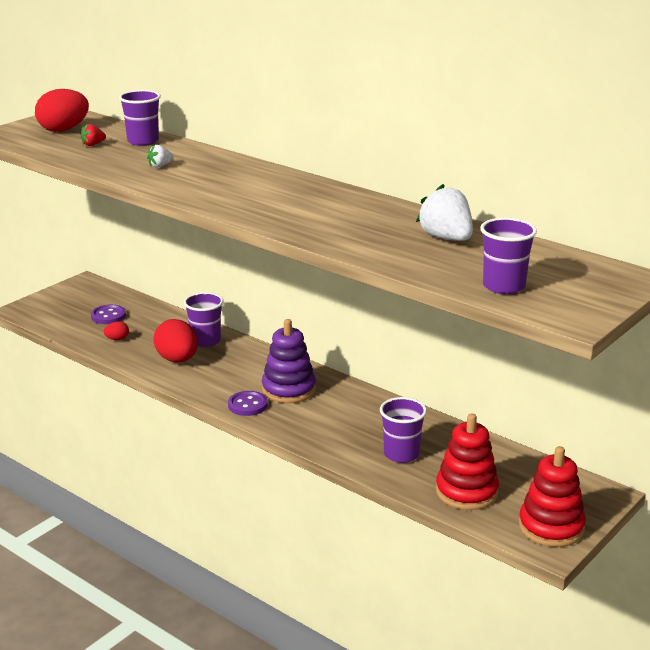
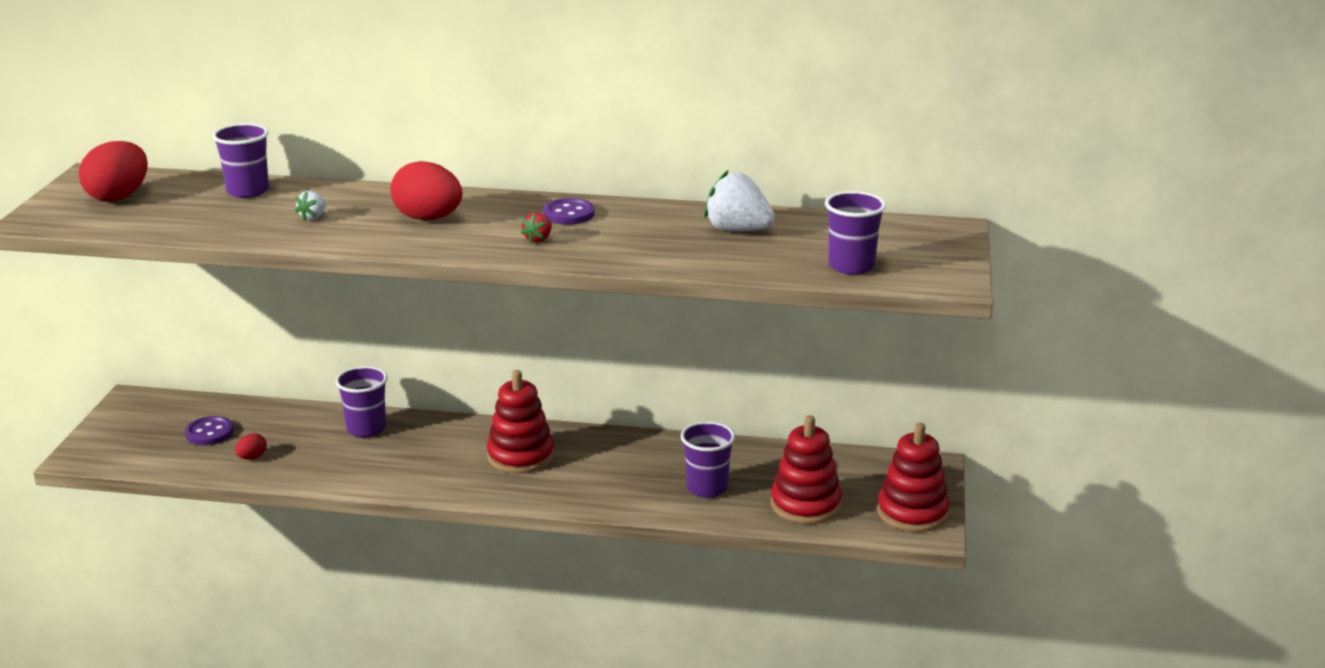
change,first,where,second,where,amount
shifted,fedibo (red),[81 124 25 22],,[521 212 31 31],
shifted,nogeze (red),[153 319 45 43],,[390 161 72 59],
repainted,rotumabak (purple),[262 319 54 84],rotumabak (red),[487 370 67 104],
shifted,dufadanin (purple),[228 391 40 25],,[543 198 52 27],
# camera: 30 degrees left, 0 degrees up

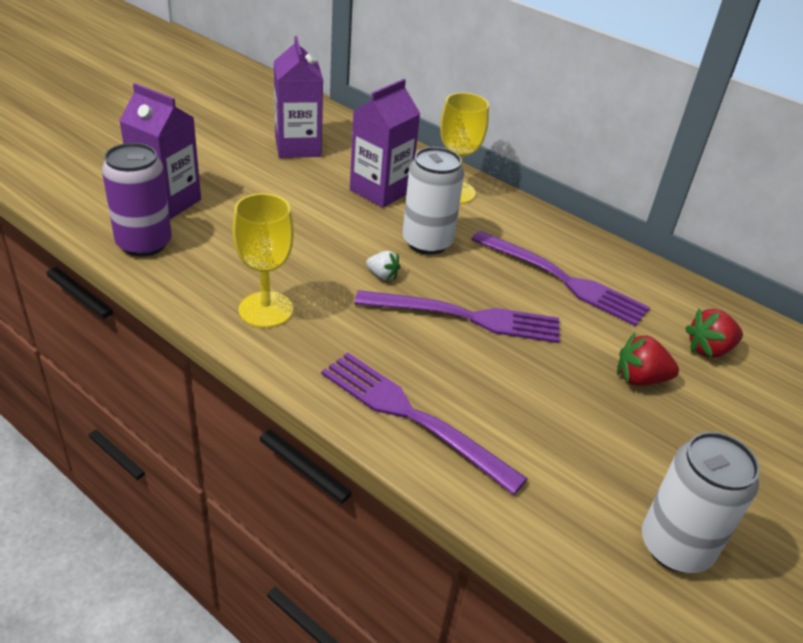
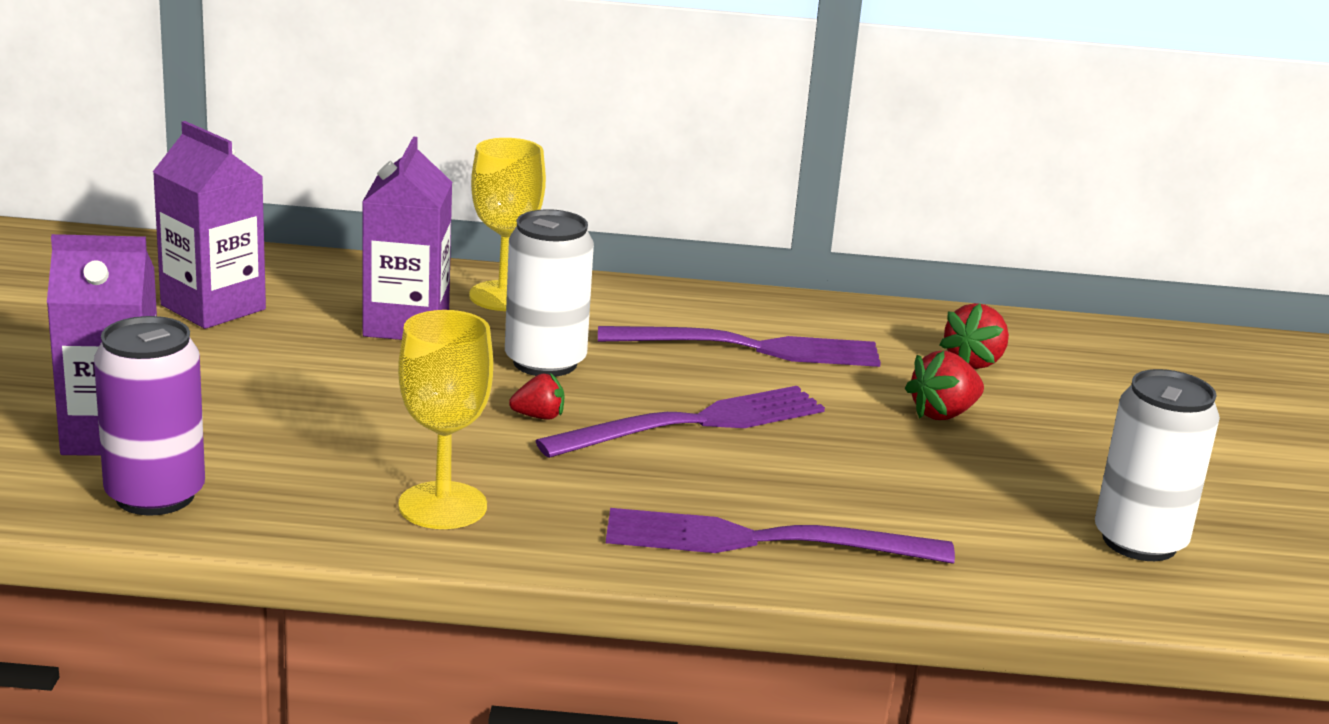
change,first,where,second,where,amount
repainted,fedibo (white),[366 251 35 29],fedibo (red),[509 373 55 47],
# camera: 35 degrees left, 15 degrees down

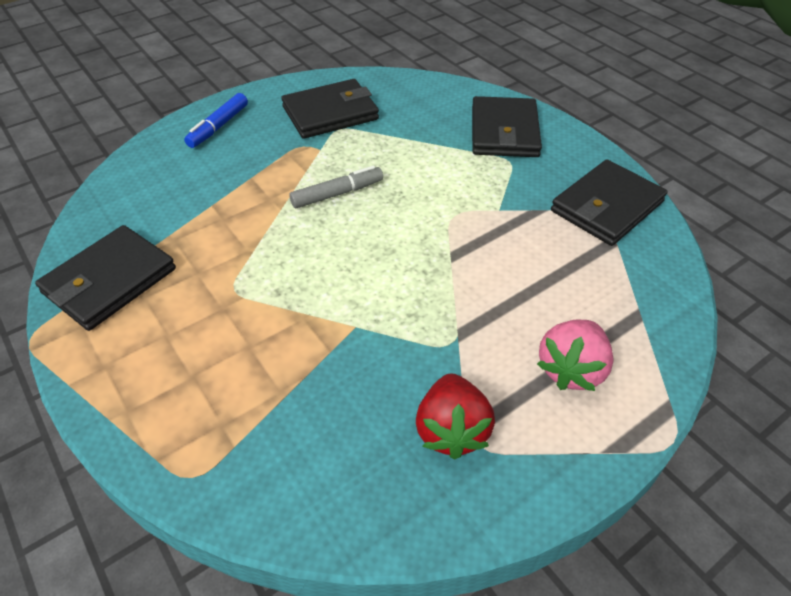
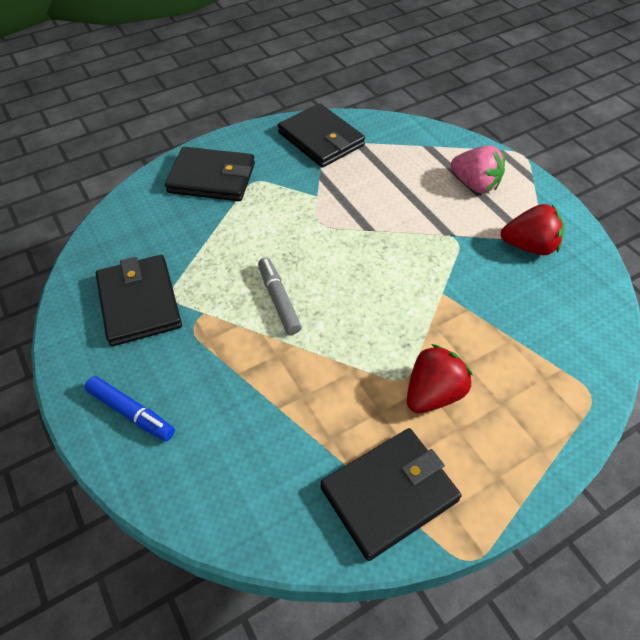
change,first,where,second,where,amount
rotated,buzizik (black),[35 225 141 106],,[320 428 141 133],75 degrees counterclockwise
new,,,fedibo (red),[407 344 66 69],
# camera: 85 degrees left, 5 degrees up

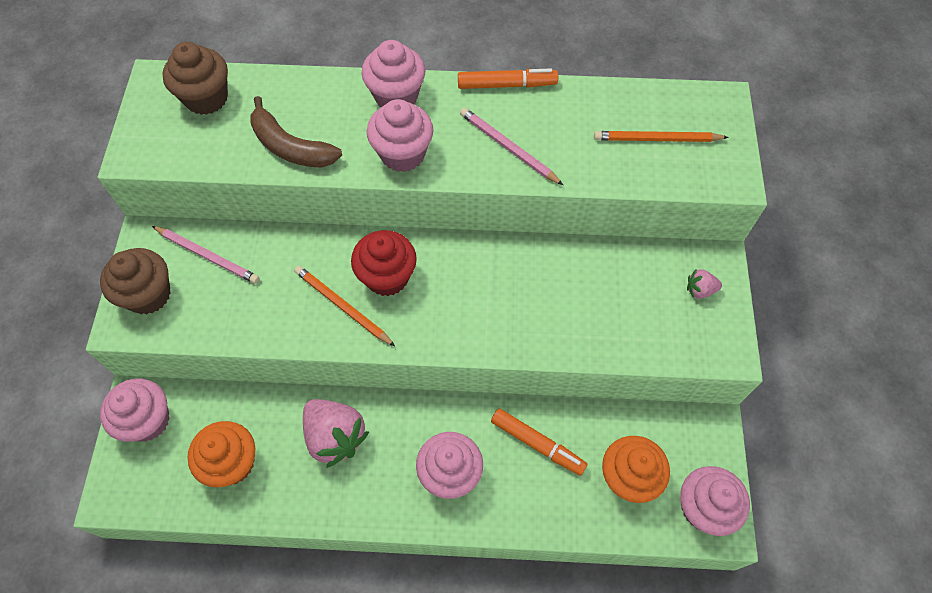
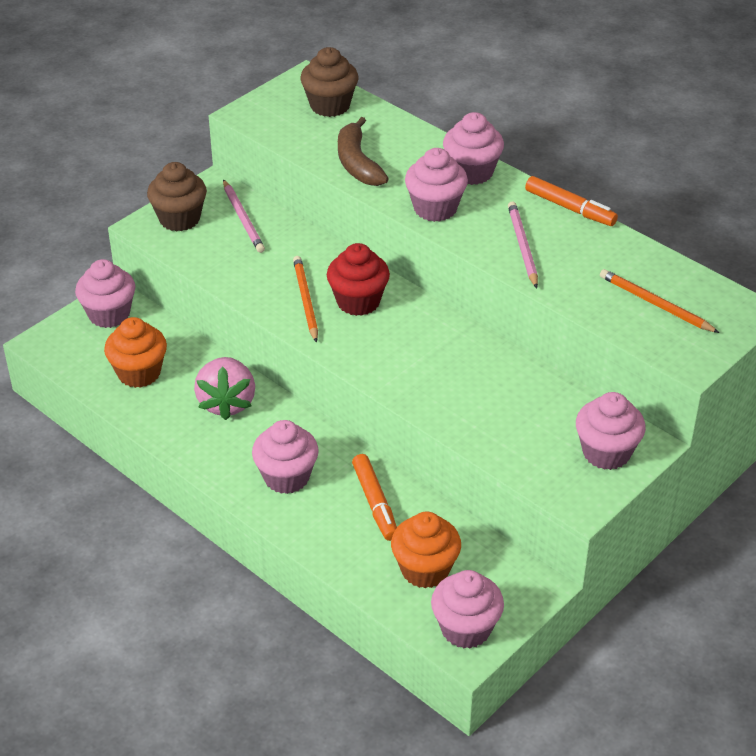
change,first,where,second,where,amount
swapped,fedibo (pink),[687 269 35 30],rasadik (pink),[576 392 70 78],
# camera: 40 degrees right, 20 degrees down

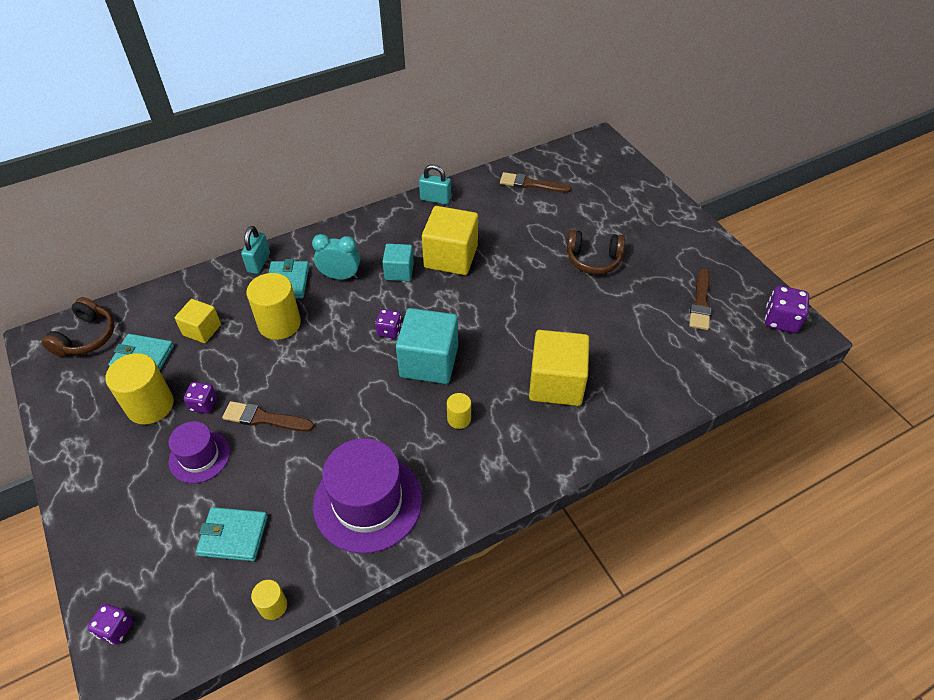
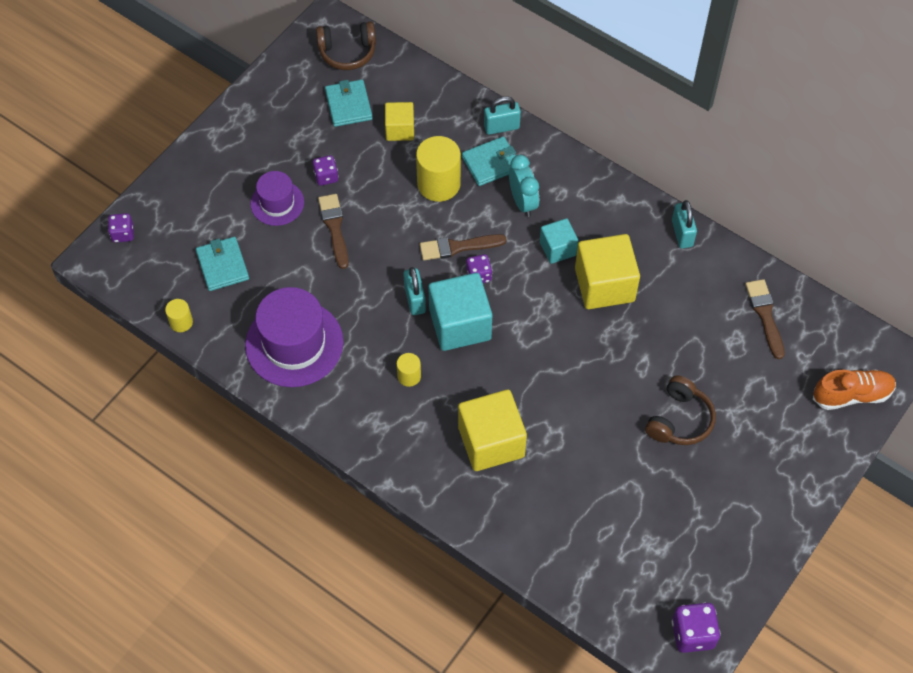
change,first,where,second,where,amount
rotated,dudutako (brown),[567 230 58 44],,[645 375 71 70],135 degrees counterclockwise
shifted,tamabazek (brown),[689 269 22 61],,[420 234 87 26],
gone,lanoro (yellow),[105 353 69 72],,,
new,,,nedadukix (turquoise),[403 267 23 48],
new,,,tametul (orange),[813 370 83 40],
# camera: 65 degrees right, 10 degrees up

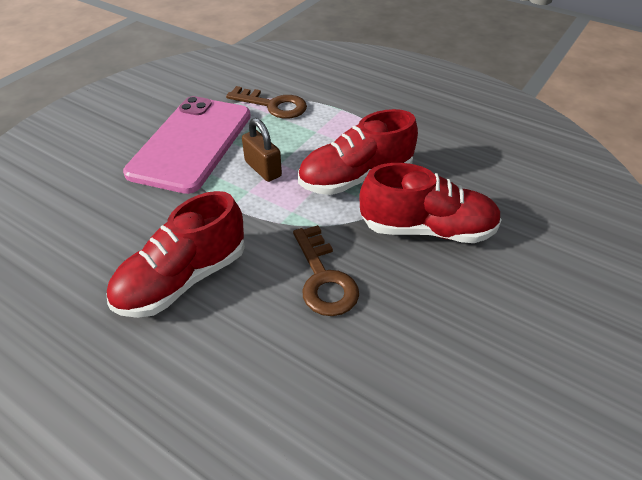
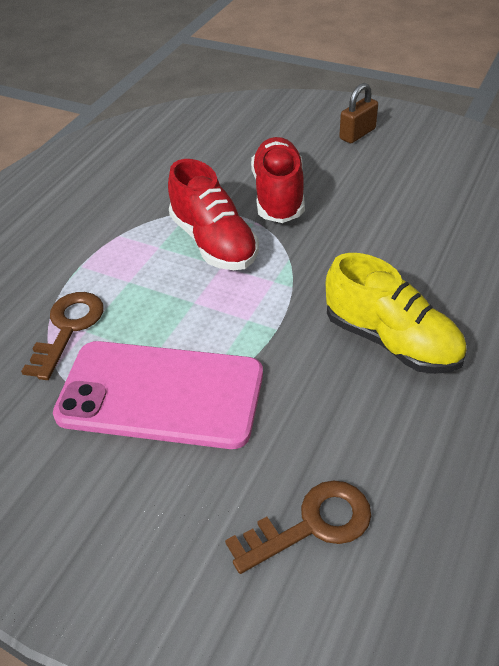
change,first,where,second,where,amount
shifted,nedadukix (brown),[242 118 40 64],,[339 83 39 60],
repainted,tametul (red),[107 191 138 127],tametul (yellow),[326 253 141 121],
shifted,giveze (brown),[293 225 66 91],,[225 480 146 94],
# camera: 95 degrees left, 0 degrees up

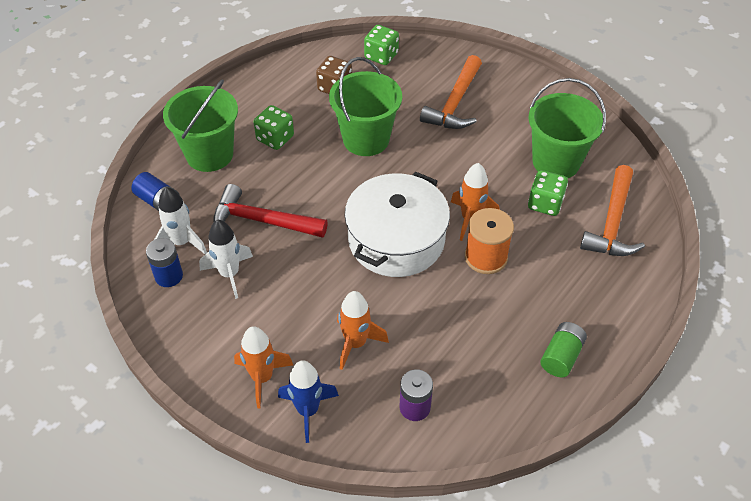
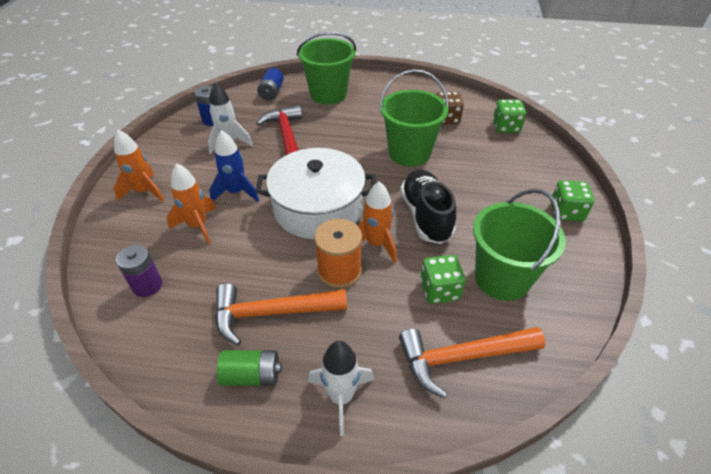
change,first,where,second,where,amount
shifted,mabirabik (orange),[420 55 62 74],,[215 283 132 63],
shifted,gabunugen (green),[254 105 40 45],,[550 180 44 41],
shifted,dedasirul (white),[154 187 53 67],,[308 341 66 95],
shifted,dedasirul (blue),[278 360 61 83],,[209 130 50 72],
new,,,tametul (black),[400 170 56 74],
# camera: 60 degrees right, 5 degrees down

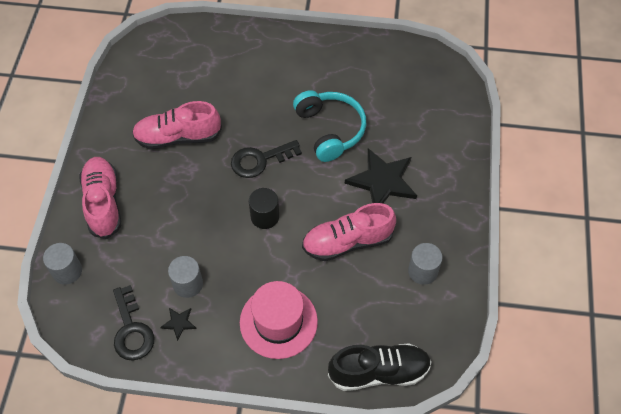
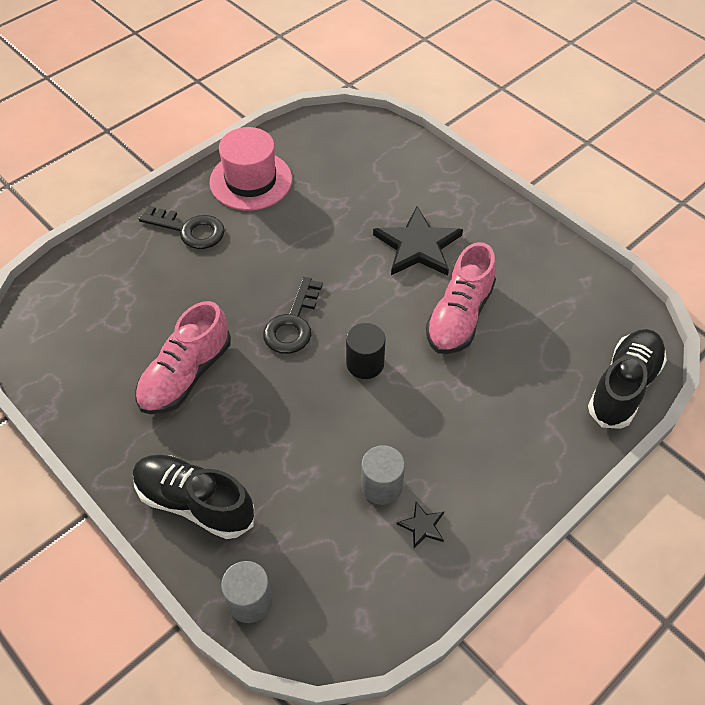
change,first,where,second,where,amount
gone,dudutako (turquoise),[293 90 73 72],,,
repainted,tametul (pink),[79 157 42 82],tametul (black),[133 455 121 84],
gone,lanoro (grey),[408 243 35 42],,,
shifted,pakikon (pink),[240 281 78 78],,[209 127 83 84],
shifted,giveze (black),[113 285 41 76],,[139 206 86 43],
# camera: 50 degrees left, 5 degrees down

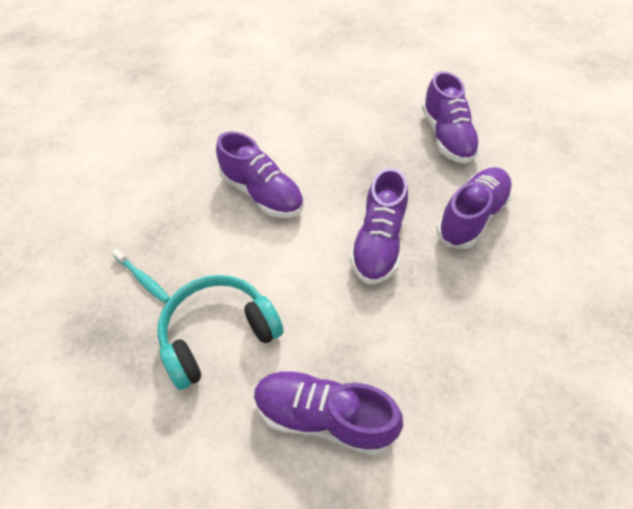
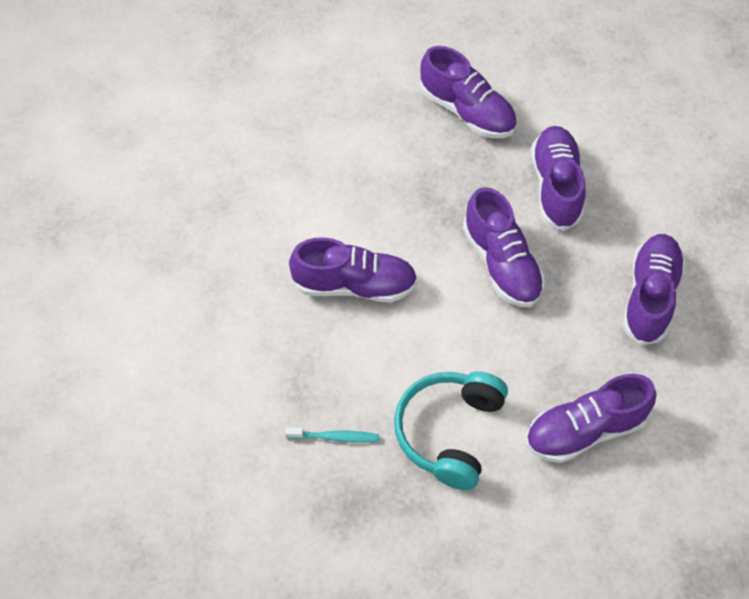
change,first,where,second,where,amount
new,,,tametul (purple),[623 234 62 111],
# camera: 40 degrees left, 5 degrees up

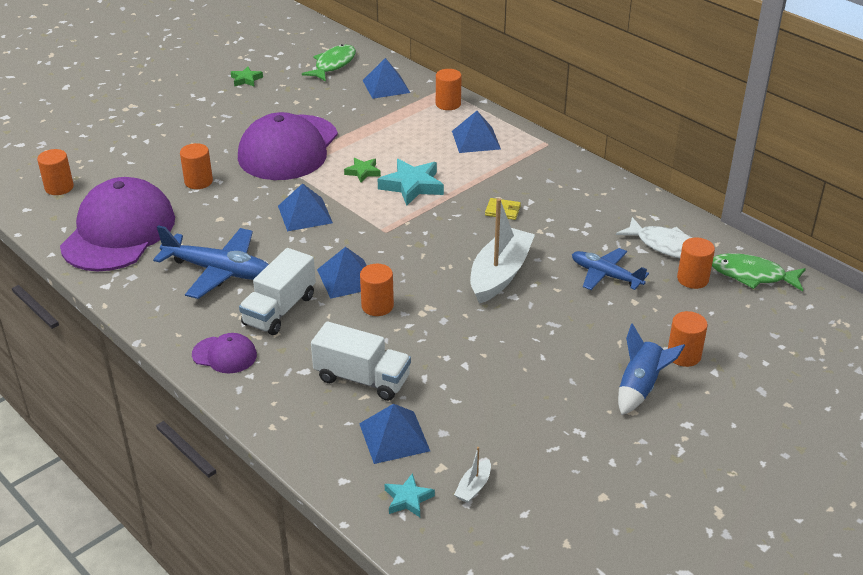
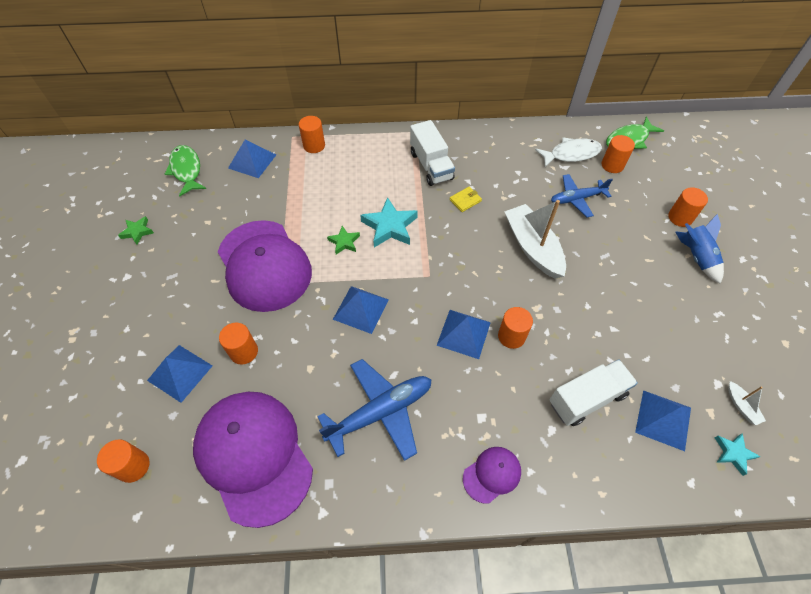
change,first,where,second,where,amount
shifted,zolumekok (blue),[452 111 49 42],,[147 345 65 58],
shifted,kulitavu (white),[239 248 77 87],,[410 120 45 66],
# camera: 50 degrees left, 20 degrees up

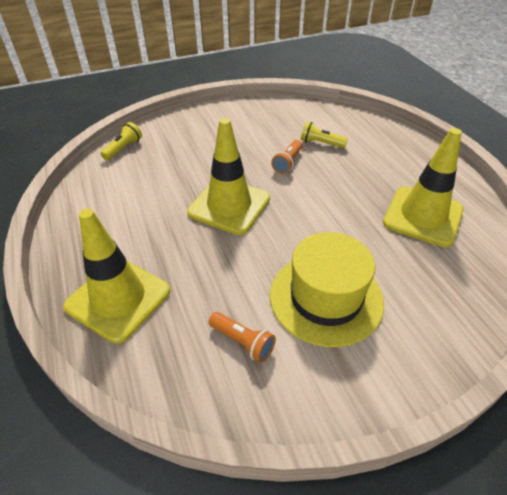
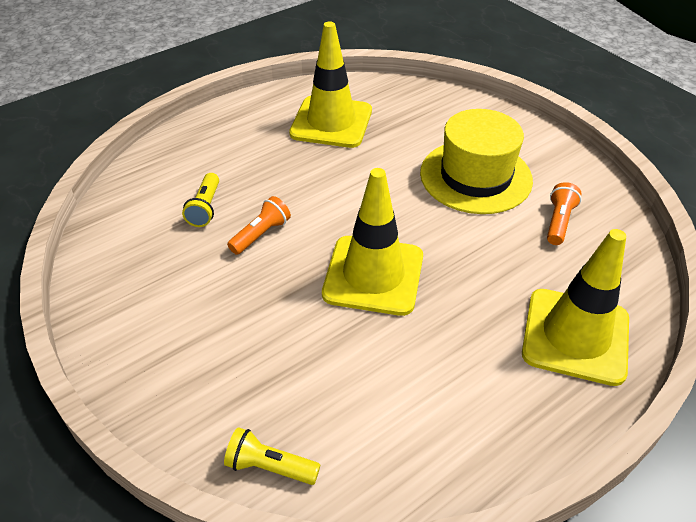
change,first,where,second,where,amount
rotated,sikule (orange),[271 140 31 34],,[227 196 64 59],60 degrees counterclockwise
# camera: 105 degrees left, 0 degrees up

